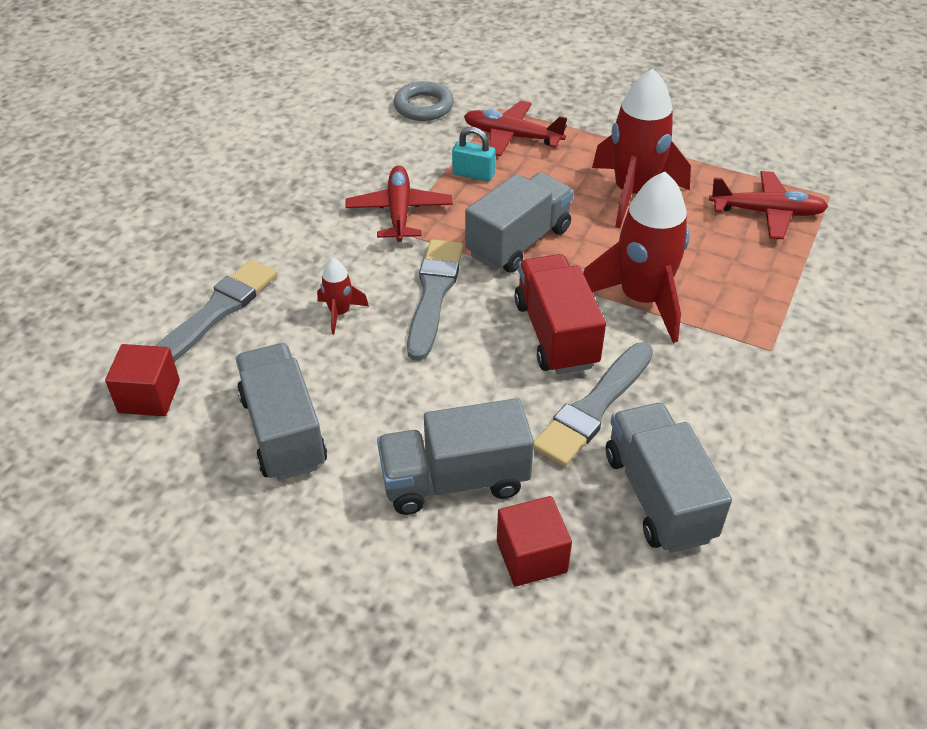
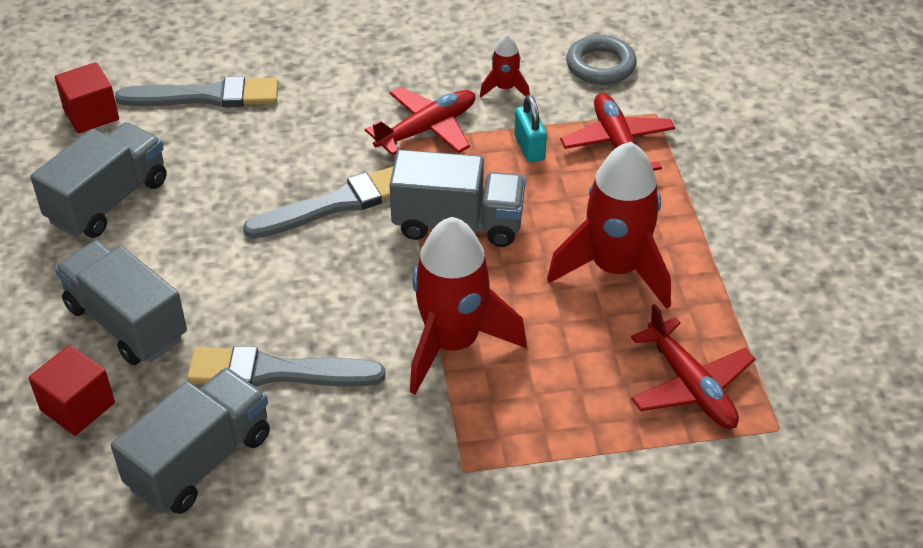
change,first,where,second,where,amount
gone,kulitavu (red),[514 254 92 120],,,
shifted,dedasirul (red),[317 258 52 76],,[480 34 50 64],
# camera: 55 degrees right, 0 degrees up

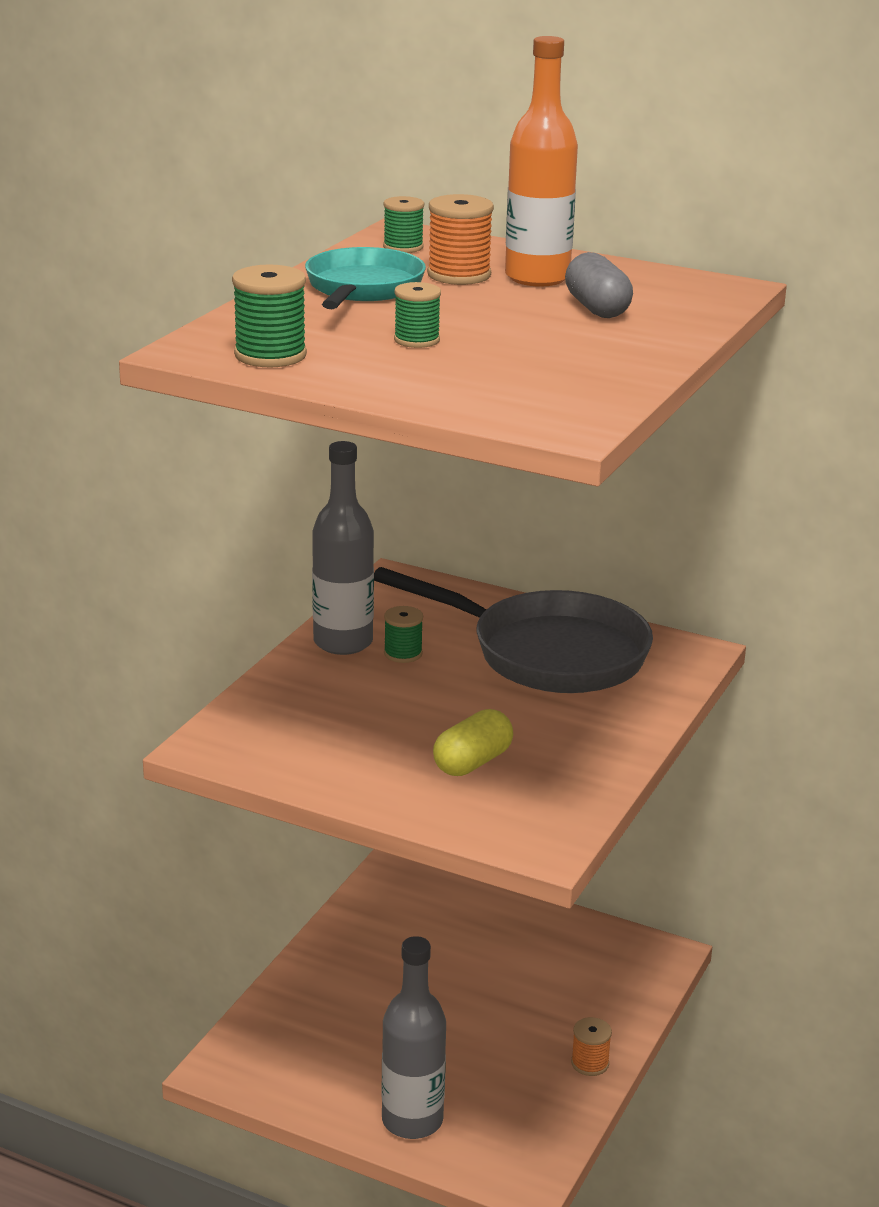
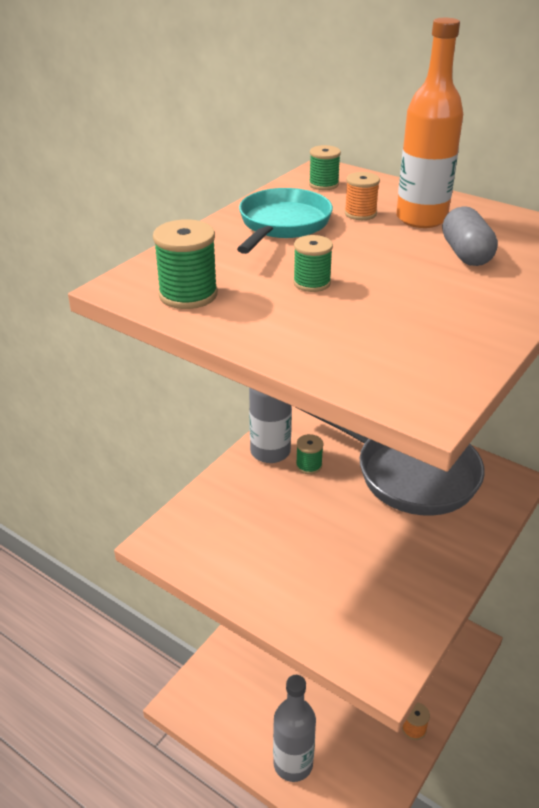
change,first,where,second,where,amount
scaled,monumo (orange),[427 194 67 91],,[344 172 36 48],x0.66
gone,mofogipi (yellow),[433 709 80 67],,,
# camera: 10 degrees right, 10 degrees up

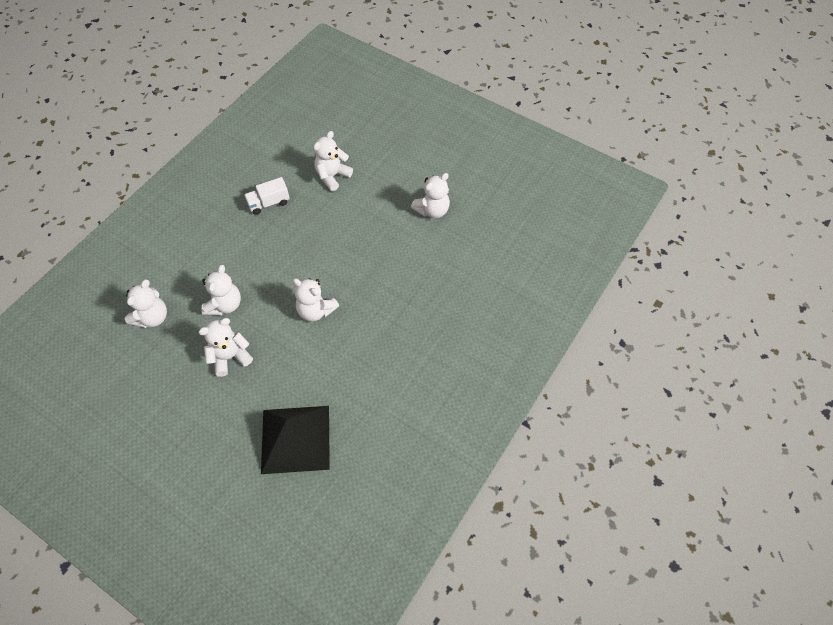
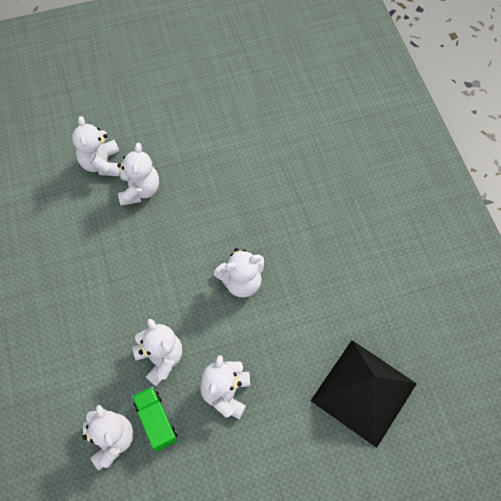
change,first,where,second,where,amount
shifted,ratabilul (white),[411 173 39 45],,[117 143 42 63],
gone,kulitavu (white),[244 177 46 38],,,
new,,,kulitavu (green),[132 387 46 65],
# camera: 50 degrees left, 5 degrees up

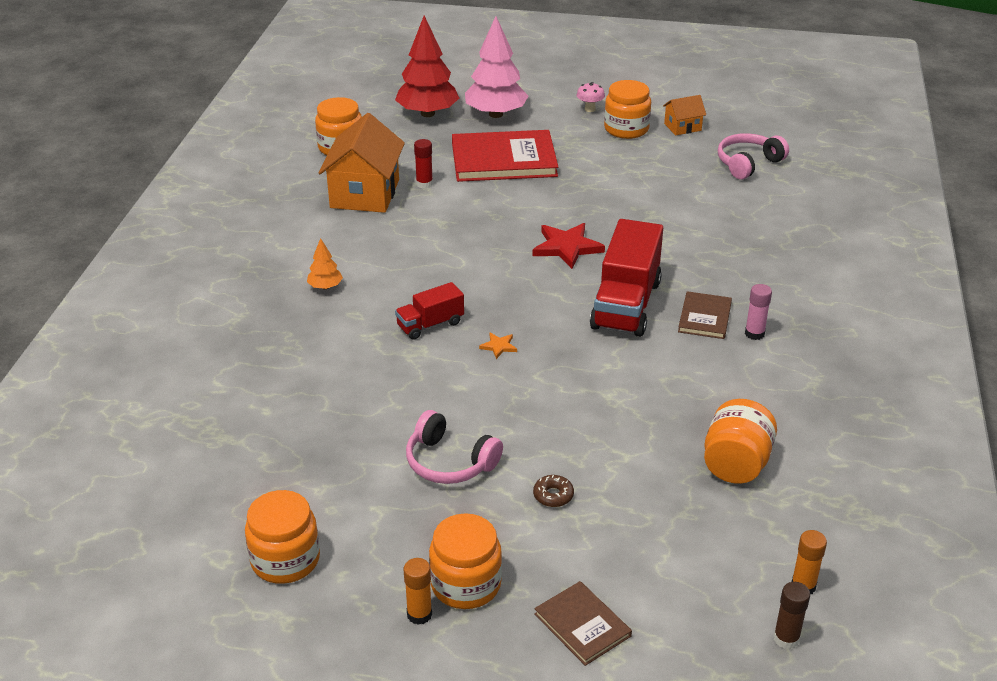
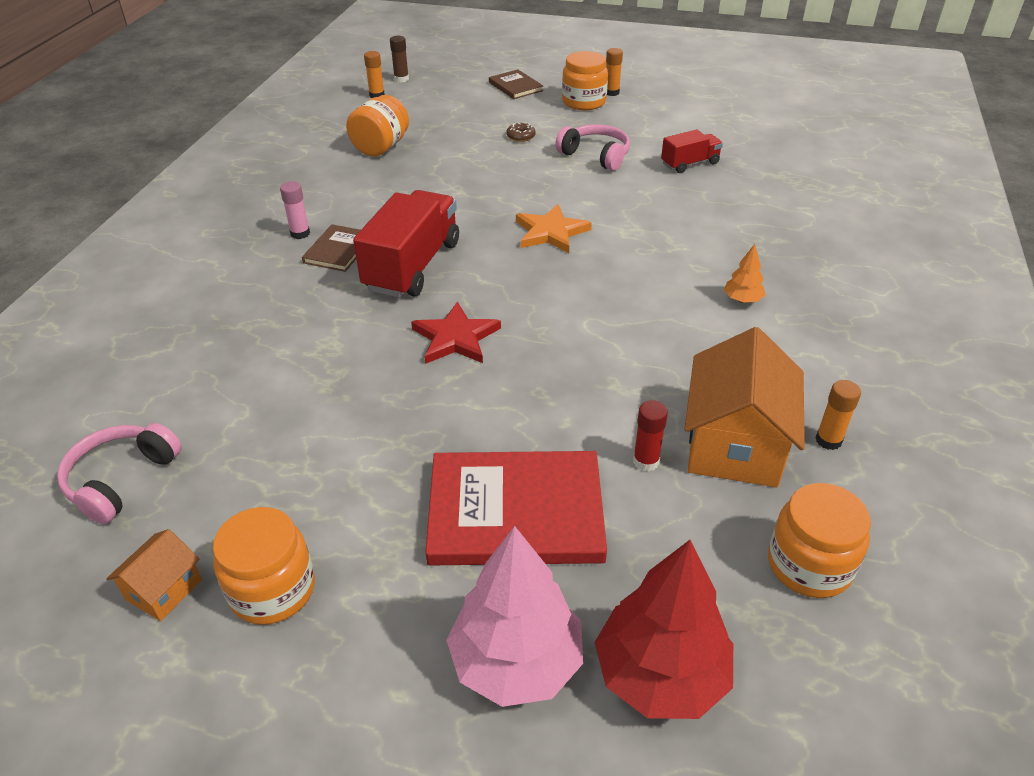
change,first,where,second,where,amount
gone,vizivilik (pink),[577 82 28 30],,,
rotated,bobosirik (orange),[663 95 43 40],,[106 529 96 92],45 degrees counterclockwise
rotated,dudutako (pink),[718 133 71 46],,[57 423 125 101],150 degrees clockwise
shifted,kulitavu (red),[395 282 69 58],,[661 130 62 43],
scaled,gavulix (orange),[479 333 38 26],,[516 204 76 49],x2.09
gone,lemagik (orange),[245 490 75 94],,,
new,,,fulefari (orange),[815 380 46 70],
# camera: 175 degrees left, 5 degrees up

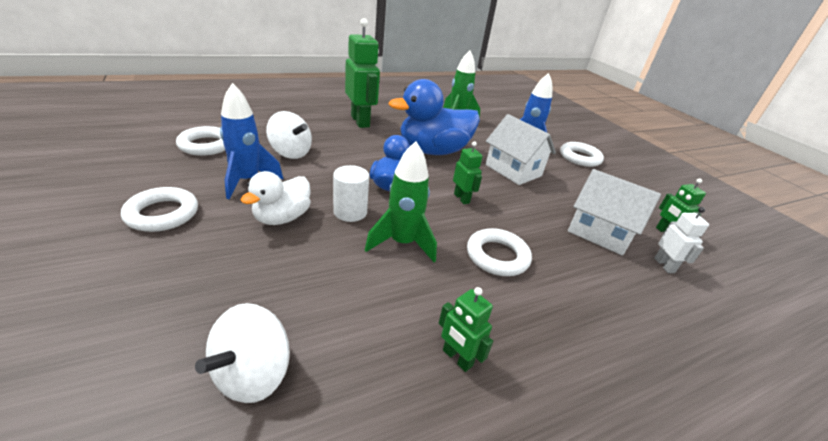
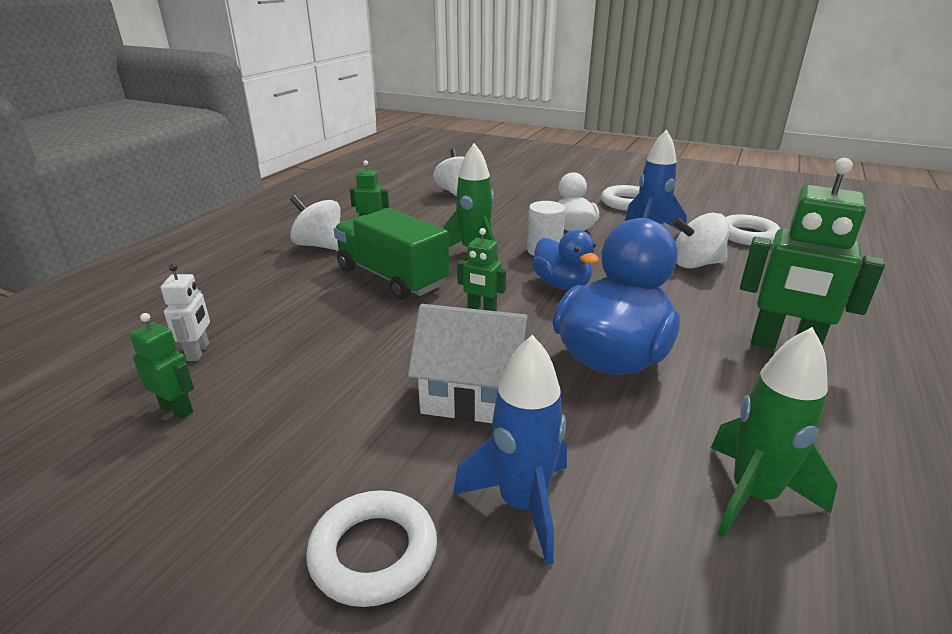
change,first,where,second,where,amount
gone,bobosirik (white),[568 169 93 86],,,
rotated,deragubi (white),[654 207 55 66],,[161 264 49 97],135 degrees counterclockwise
swapped,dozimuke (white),[467 228 65 48],kulitavu (green),[334 208 115 92],
new,,,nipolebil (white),[290 195 51 56],
# camera: 145 degrees right, 5 degrees down

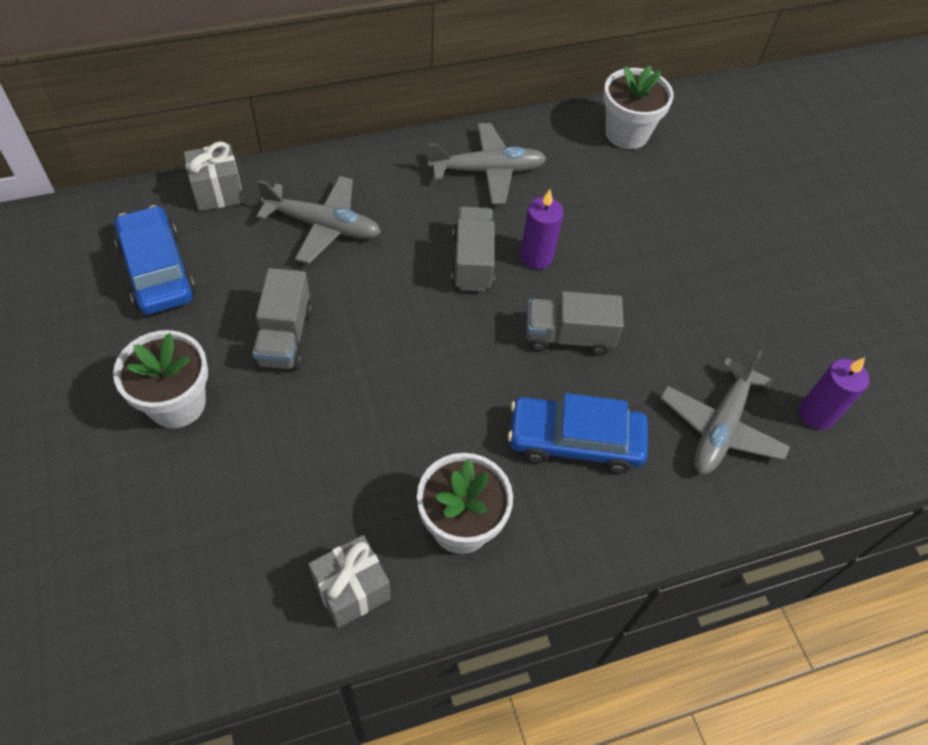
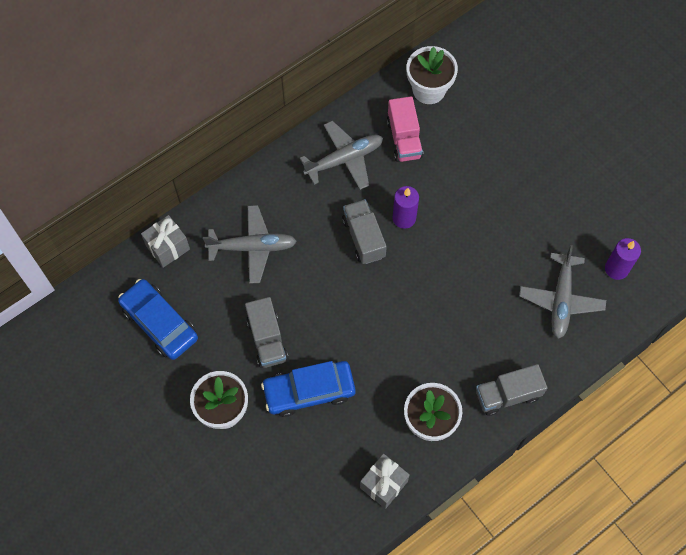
change,first,where,second,where,amount
shifted,kulitavu (grey),[526 291 98 65],,[476 364 71 52],
shifted,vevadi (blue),[508 393 140 80],,[261 361 95 56],
new,,,kulitavu (pink),[387 96 36 66],
# camera: 15 degrees left, 10 degrees up

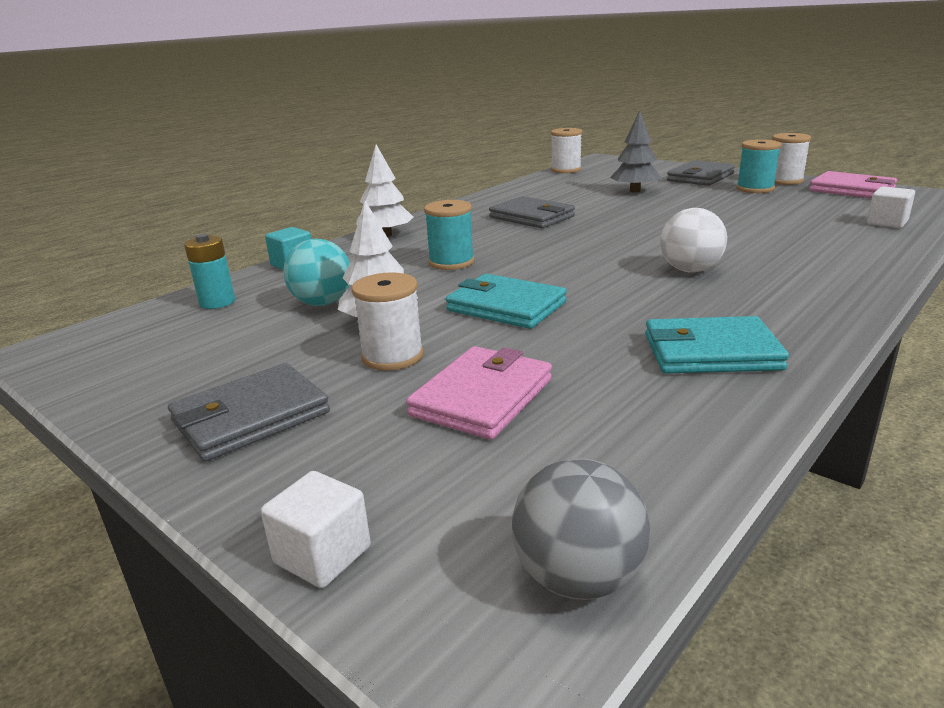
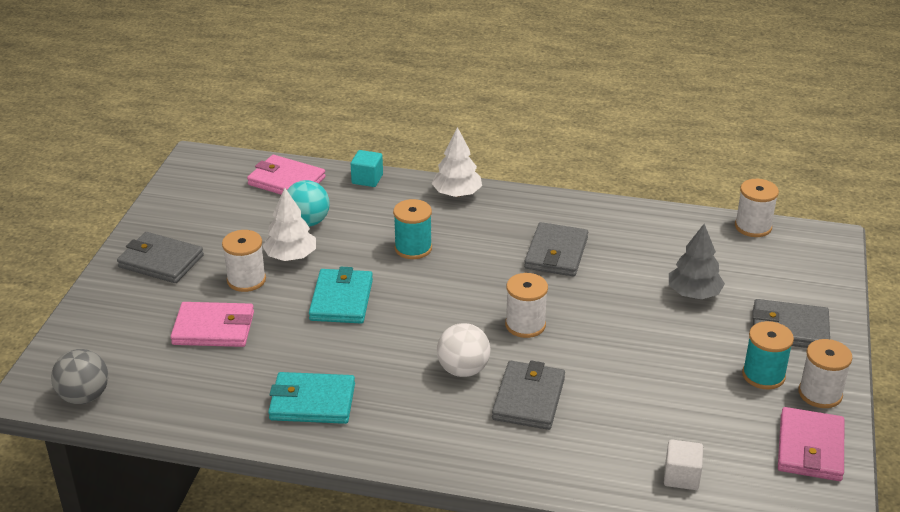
change,first,where,second,where,amount
swapped,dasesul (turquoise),[184 234 51 75],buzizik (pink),[247 155 79 40],
rotated,buzizik (turquoise),[645 316 144 57],,[268 372 87 52],60 degrees counterclockwise
gone,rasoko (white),[261 471 110 117],,,
new,,,monumo (white),[505 273 43 65],
new,,,buzizik (grey),[492 361 73 69],
# camera: 60 degrees right, 10 degrees up

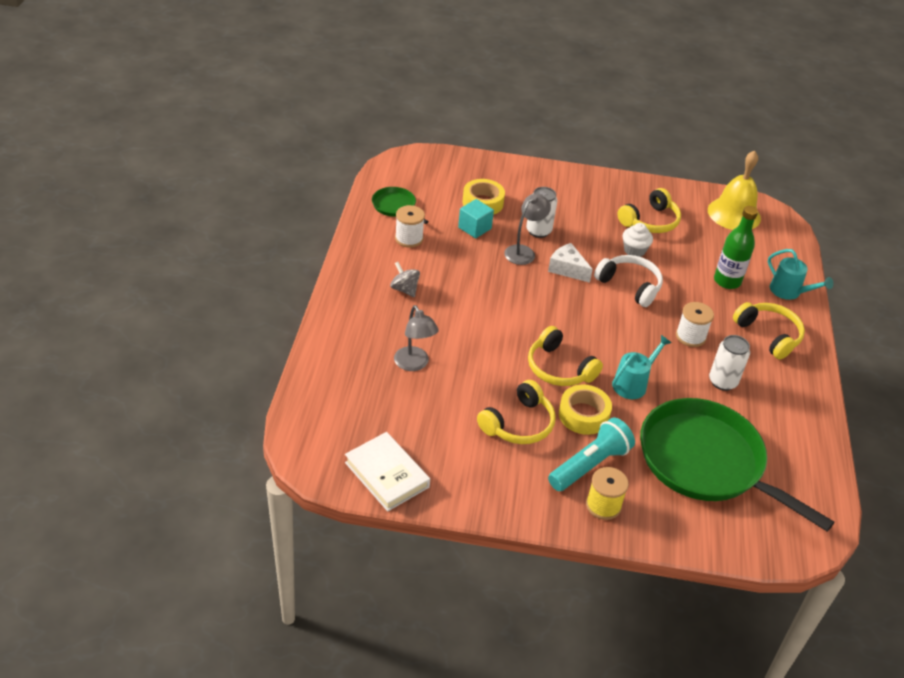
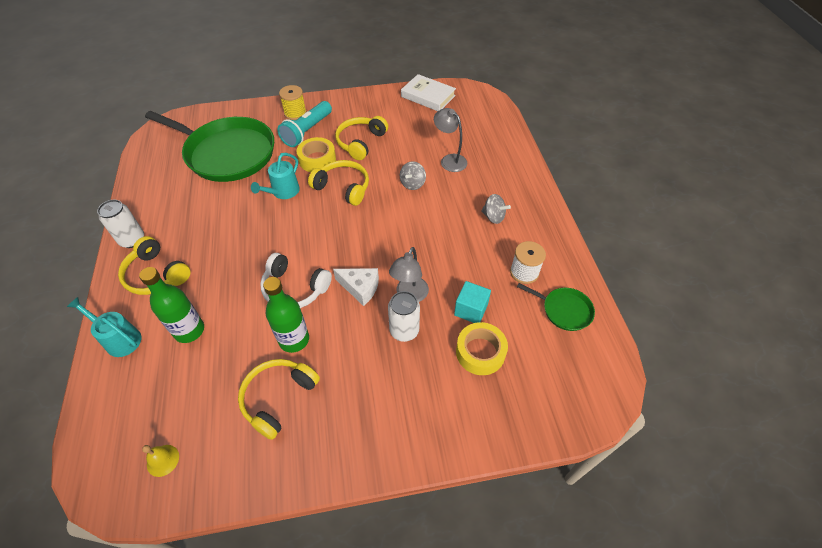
change,first,where,second,where,amount
scaled,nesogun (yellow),[708 150 53 80],,[142 445 37 32],x0.42
swapped,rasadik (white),[623 223 30 34],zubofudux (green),[263 277 46 76],
gone,monumo (white),[676 302 38 45],,,
shifted,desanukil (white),[709 335 41 56],,[97 200 47 48],
new,,,nipolebil (grey),[400 161 26 29],
# camera: 165 degrees right, 10 degrees up

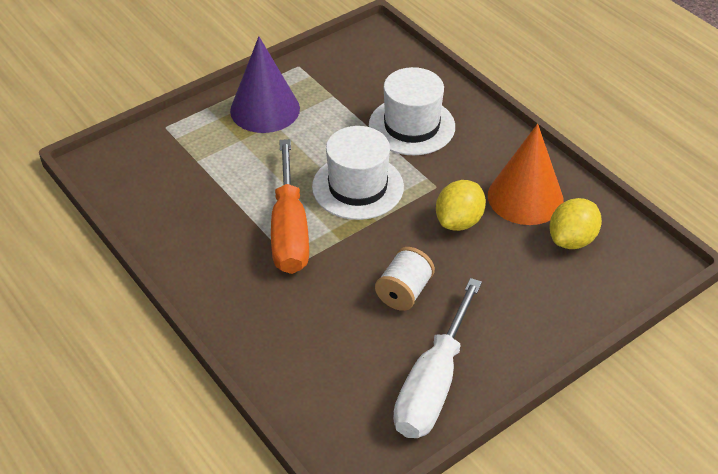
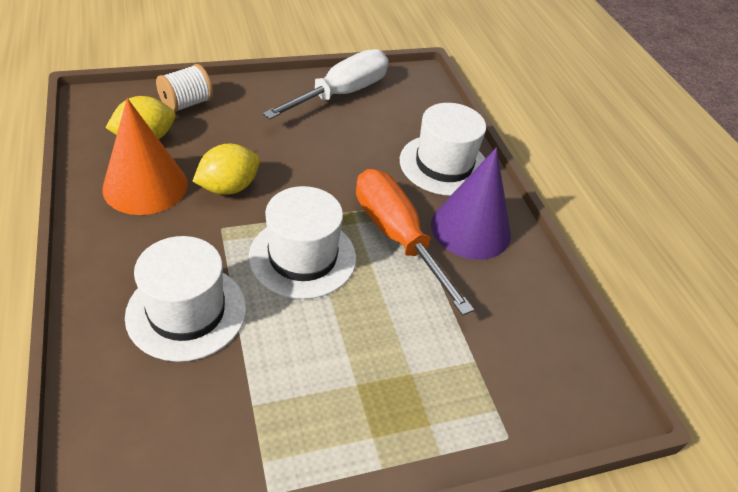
change,first,where,second,where,amount
shifted,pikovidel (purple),[230 37 70 96],,[431 148 80 112],
rotated,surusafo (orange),[271 139 38 135],,[356 169 118 147],45 degrees counterclockwise
shifted,monumo (white),[375 247 60 64],,[156 64 57 49],
new,,,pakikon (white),[400 103 86 93],
# camera: 165 degrees left, 0 degrees up

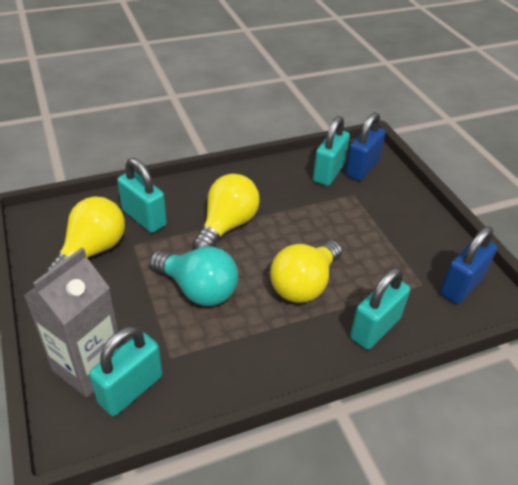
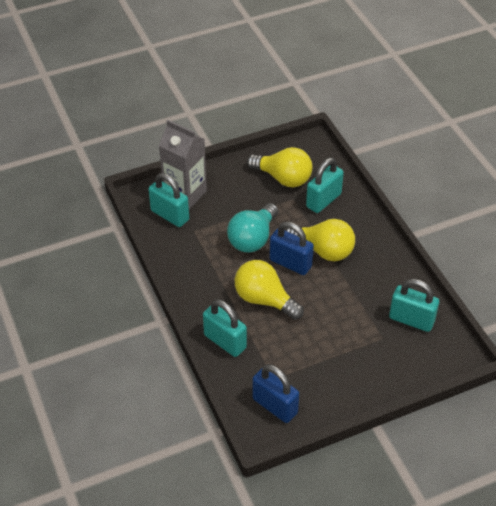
change,first,where,second,where,amount
shifted,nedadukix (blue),[345 112 41 69],,[269 222 45 53],
# camera: 90 degrees right, 5 degrees up

